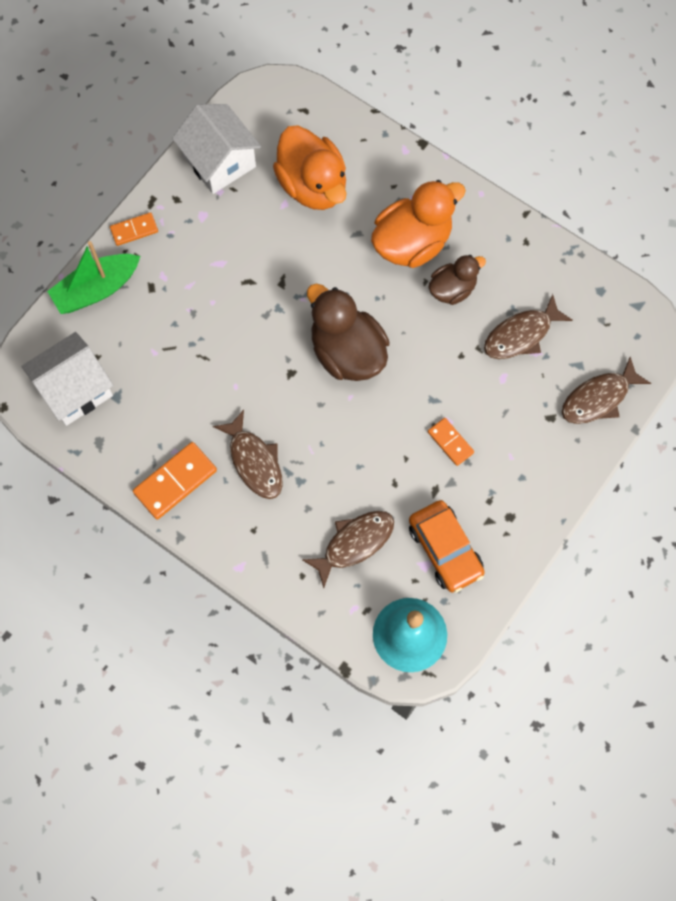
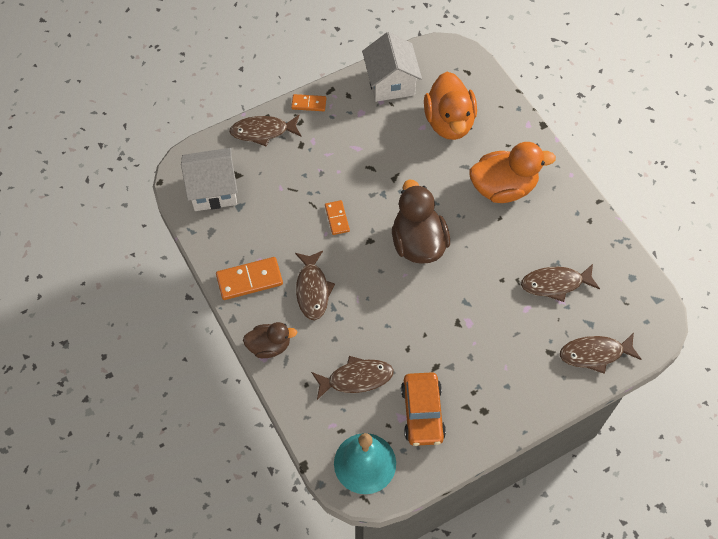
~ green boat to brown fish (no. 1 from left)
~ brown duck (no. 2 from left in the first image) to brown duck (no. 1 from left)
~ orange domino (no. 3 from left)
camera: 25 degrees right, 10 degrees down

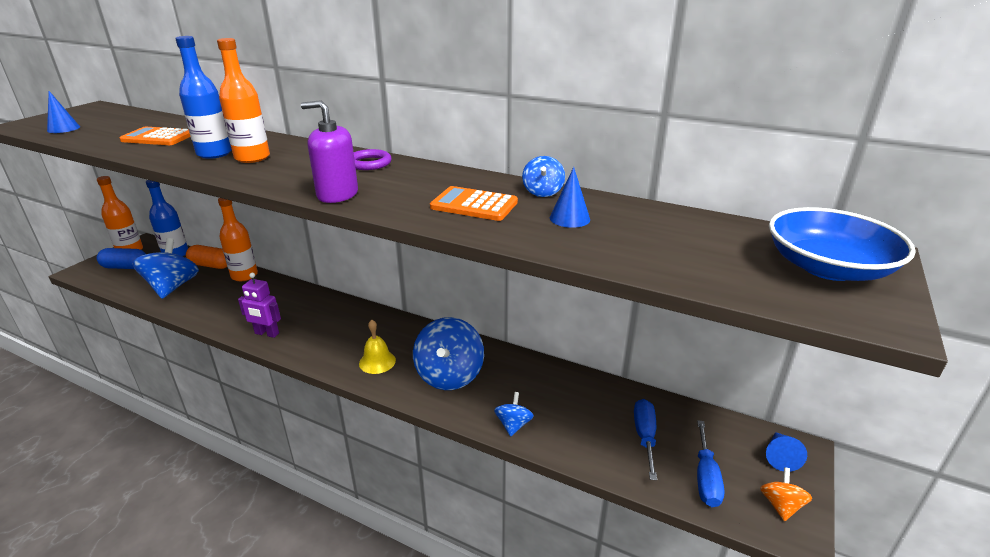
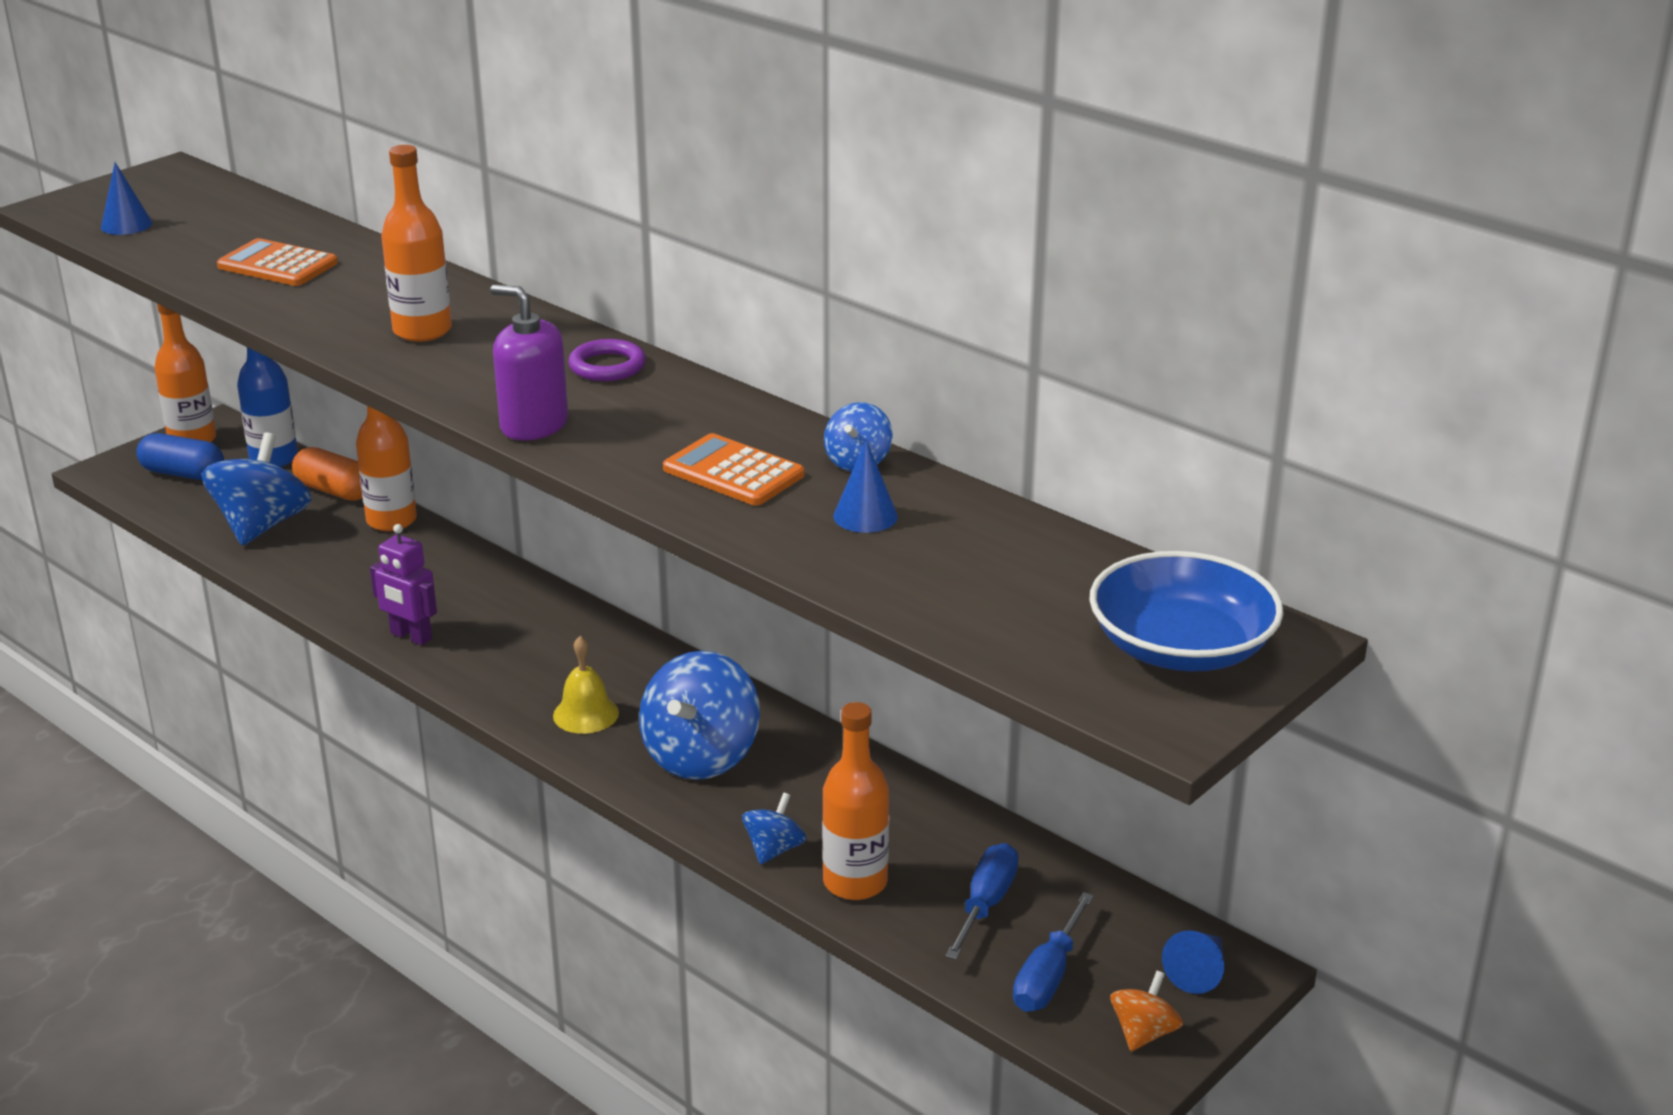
+ orange bottle (no. 4 from left)
- blue bottle (no. 2 from left)
camera: 15 degrees right, 0 degrees up

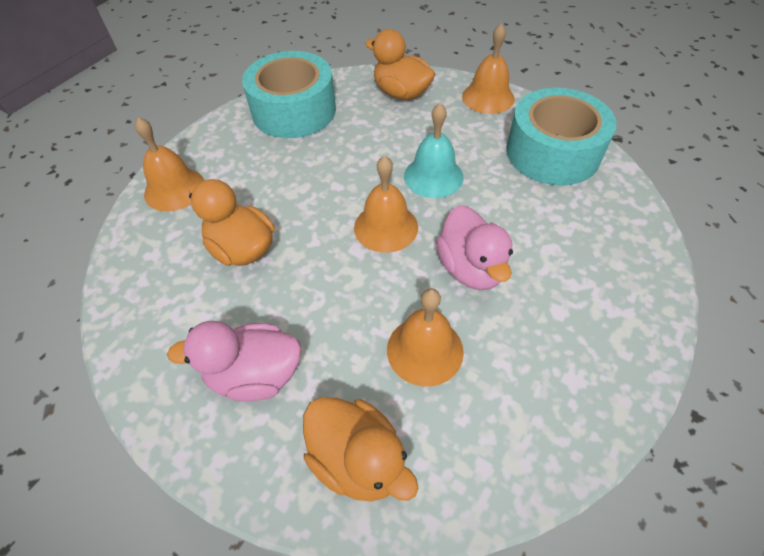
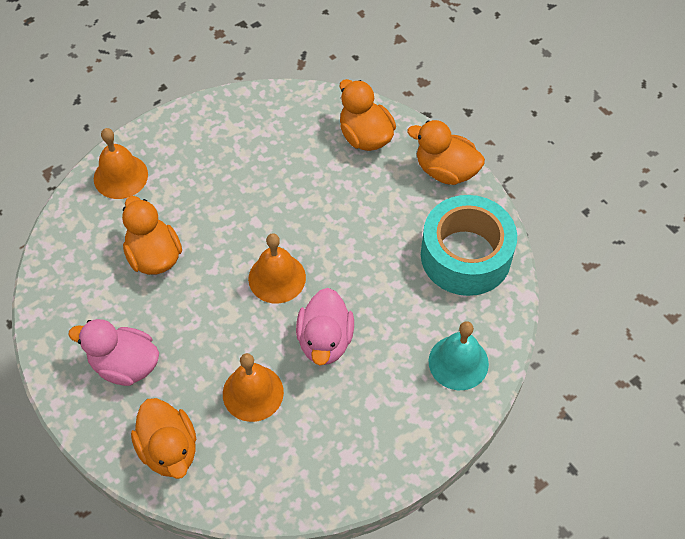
~ orange bell (no. 4 from left) to orange duck (no. 4 from left)
~ turquoise bell
- turquoise tape (no. 1 from left)
camera: 20 degrees right, 5 degrees up

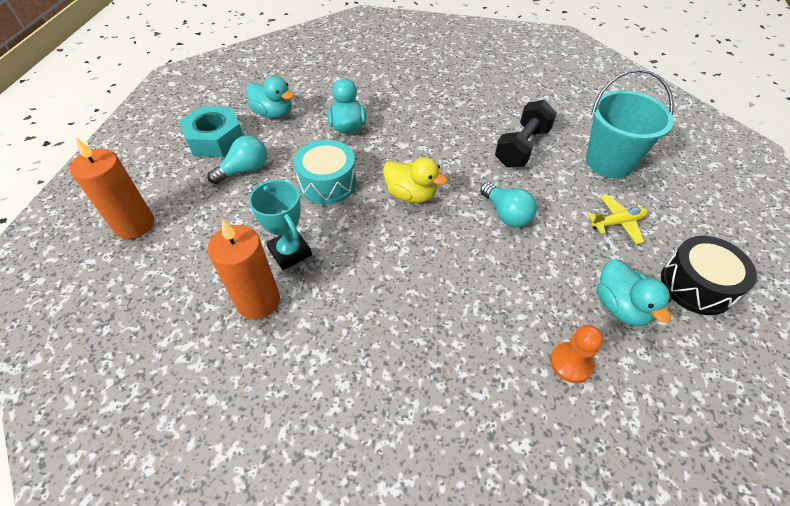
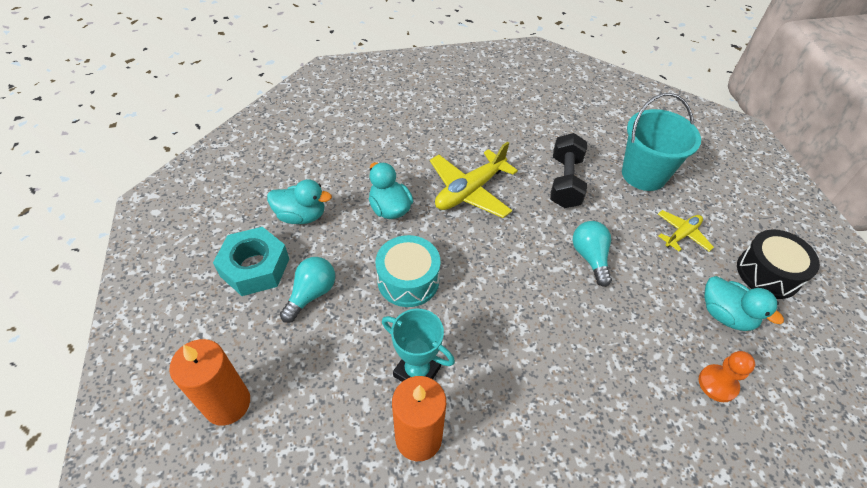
+ yellow plane (no. 1 from left)
~ turquoise light bulb (no. 2 from left) 135 degrees counterclockwise
- yellow duck
camera: 25 degrees left, 0 degrees up

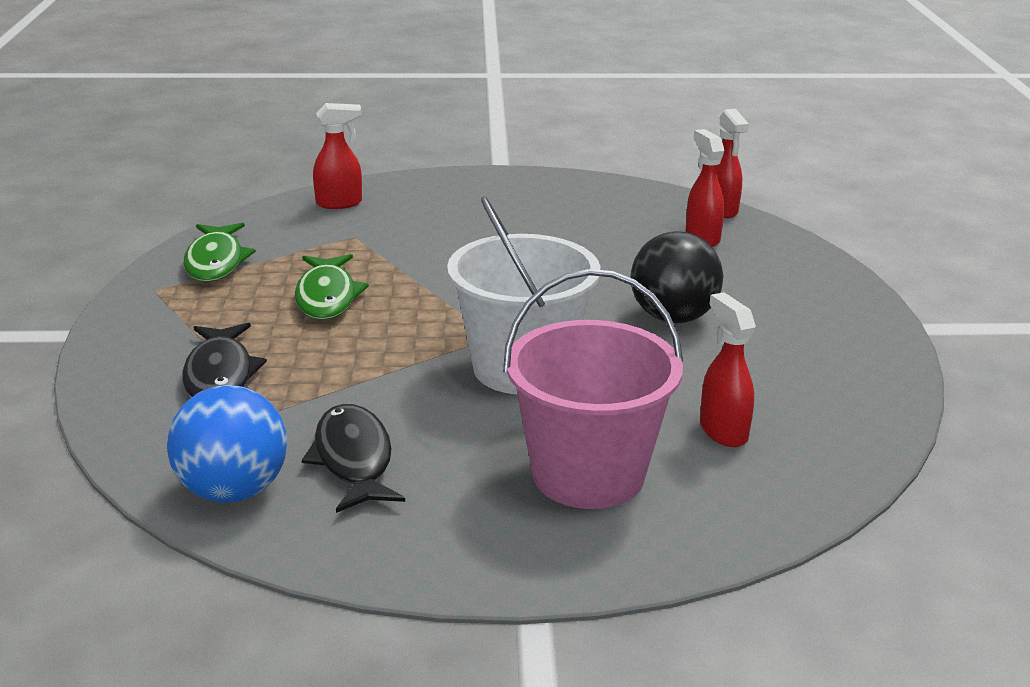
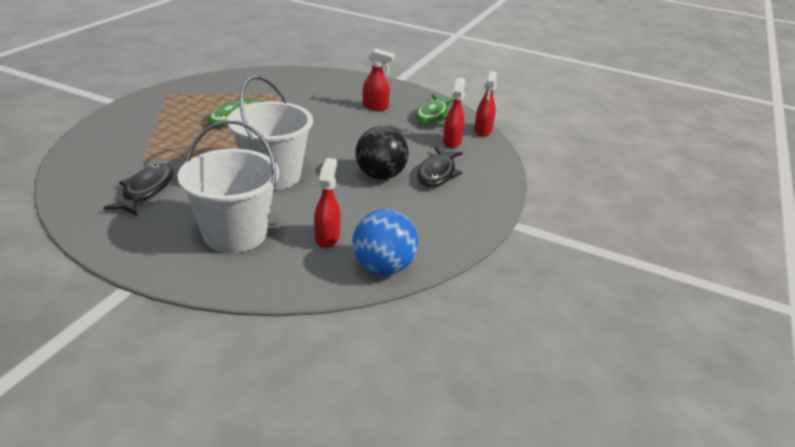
~ pink bucket to white bucket (no. 1 from left)
~ blue ball
~ red spray bottle (no. 1 from left in the first image) to red spray bottle (no. 2 from left)
~ green fish (no. 1 from left in the first image) to green fish (no. 2 from left)
~ black fish (no. 1 from left in the first image) to black fish (no. 2 from left)
camera: 25 degrees right, 5 degrees up

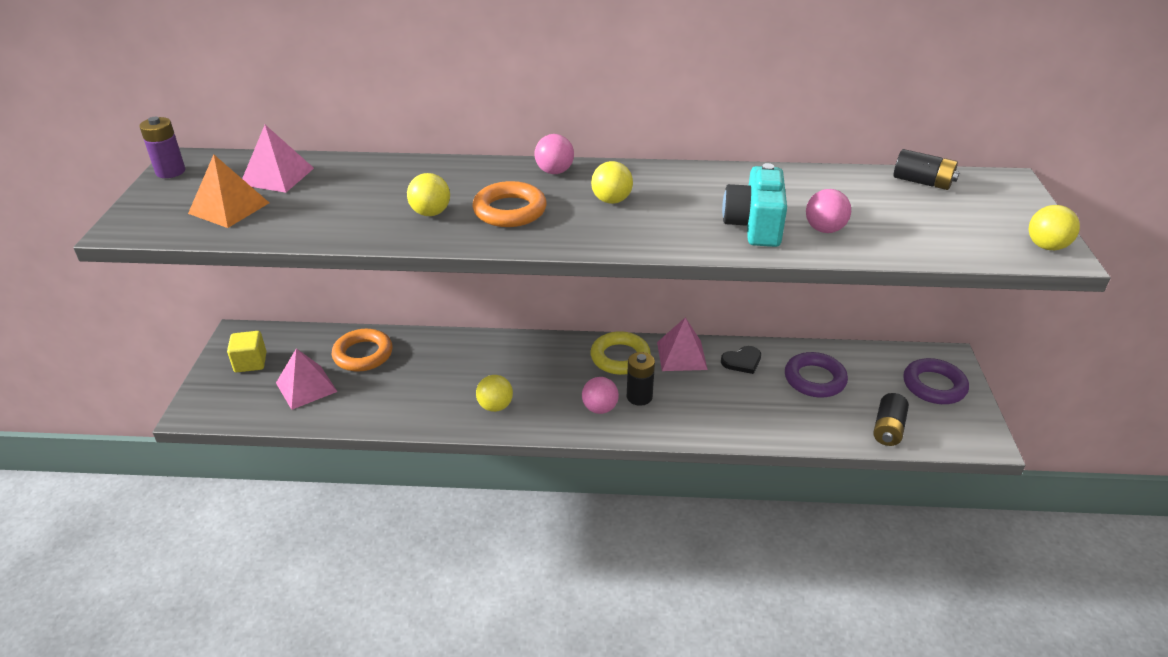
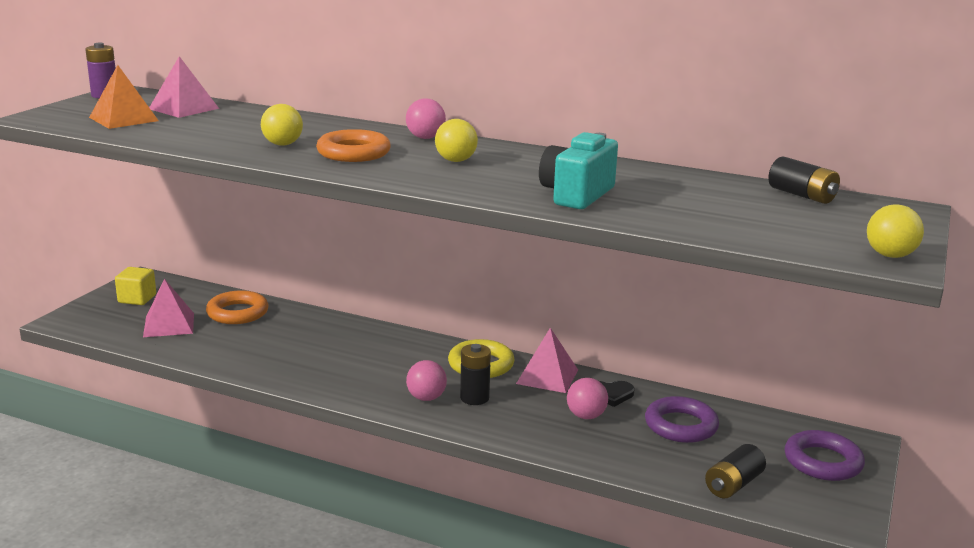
~ pink ball (no. 3 from left)
- yellow ball (no. 2 from left)
camera: 20 degrees right, 15 degrees down

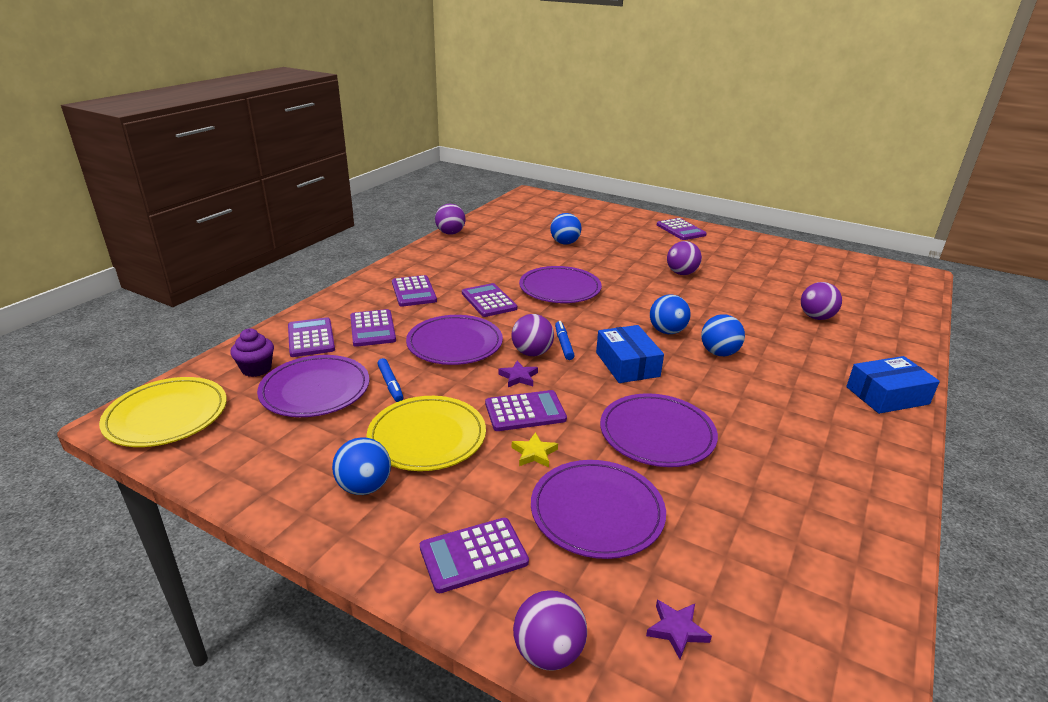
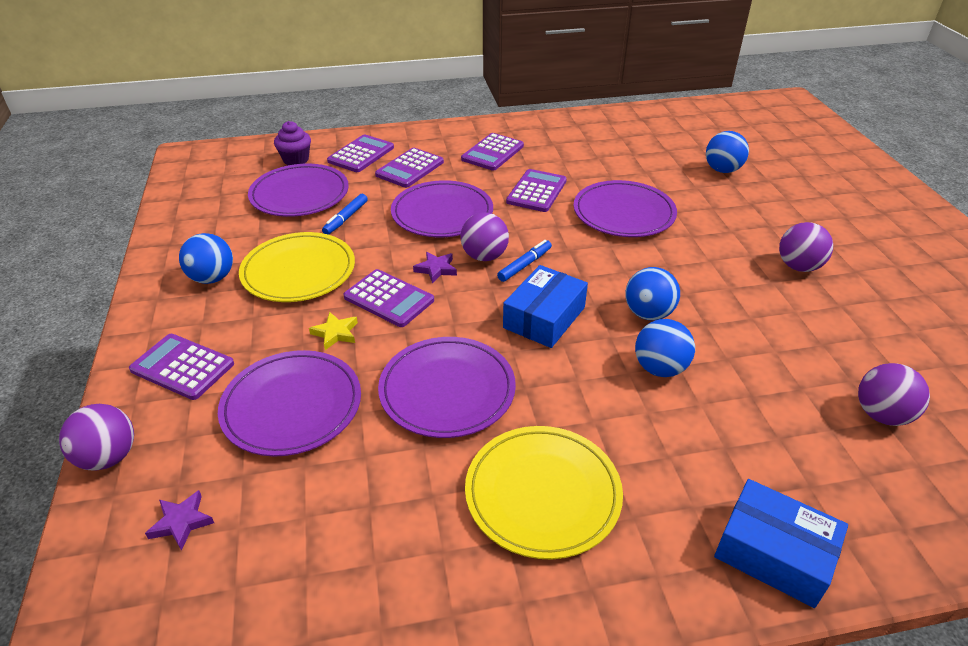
~ yellow plate (no. 1 from left in the first image) to yellow plate (no. 2 from left)
- purple ball (no. 1 from left)
- purple calculator (no. 7 from left)
camera: 50 degrees right, 10 degrees up

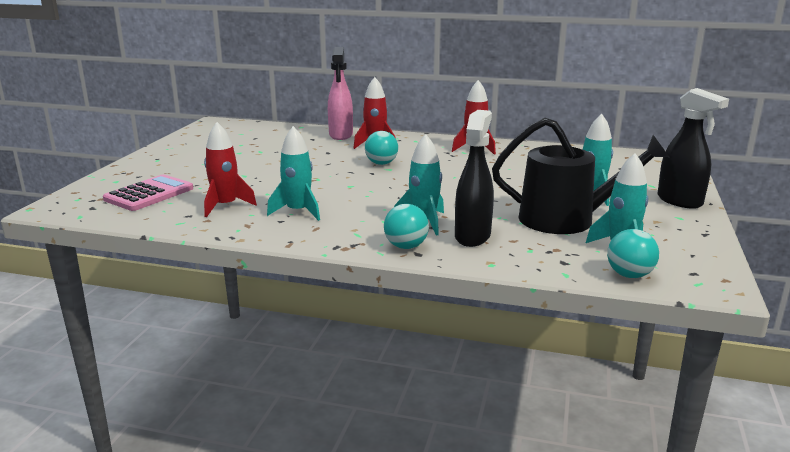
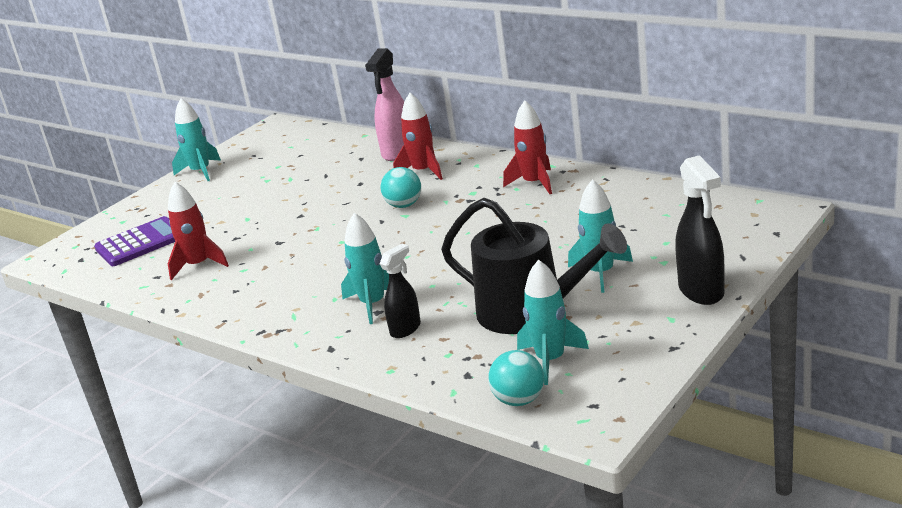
~ pink calculator to purple calculator
~ turquoise rocket (no. 1 from left)
~ black spray bottle (no. 1 from left) x0.63
- turquoise ball (no. 2 from left)
camera: 25 degrees right, 5 degrees up

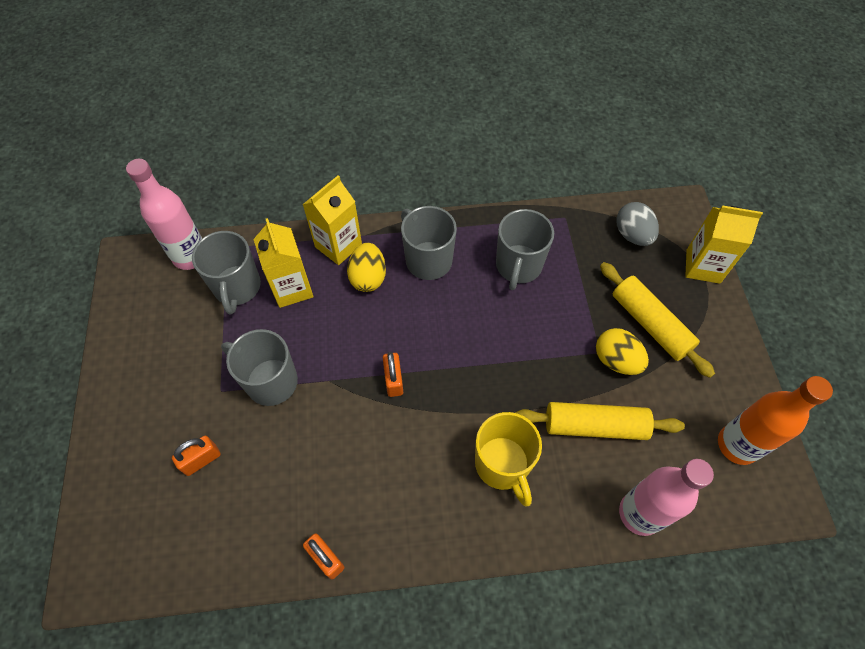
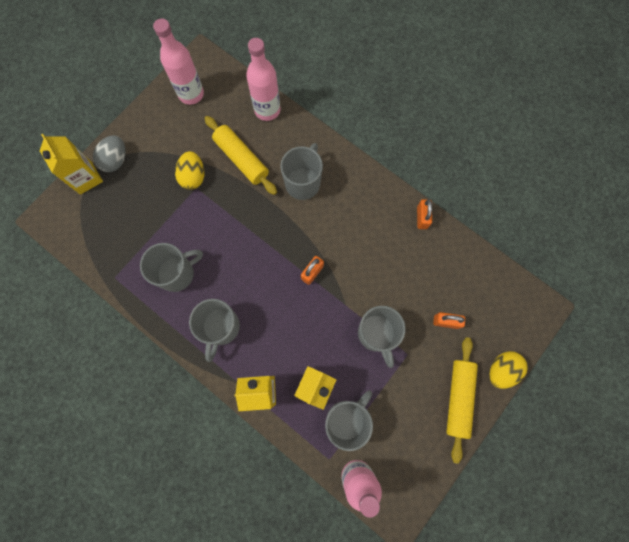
~ grey egg
~ orange bottle to pink bottle (no. 1 from left)
~ yellow mug to grey mug (no. 3 from left)
~ yellow rolling pin (no. 2 from left)
~ yellow egg (no. 1 from left in the first image) to yellow egg (no. 2 from left)
camera: 135 degrees left, 15 degrees up

